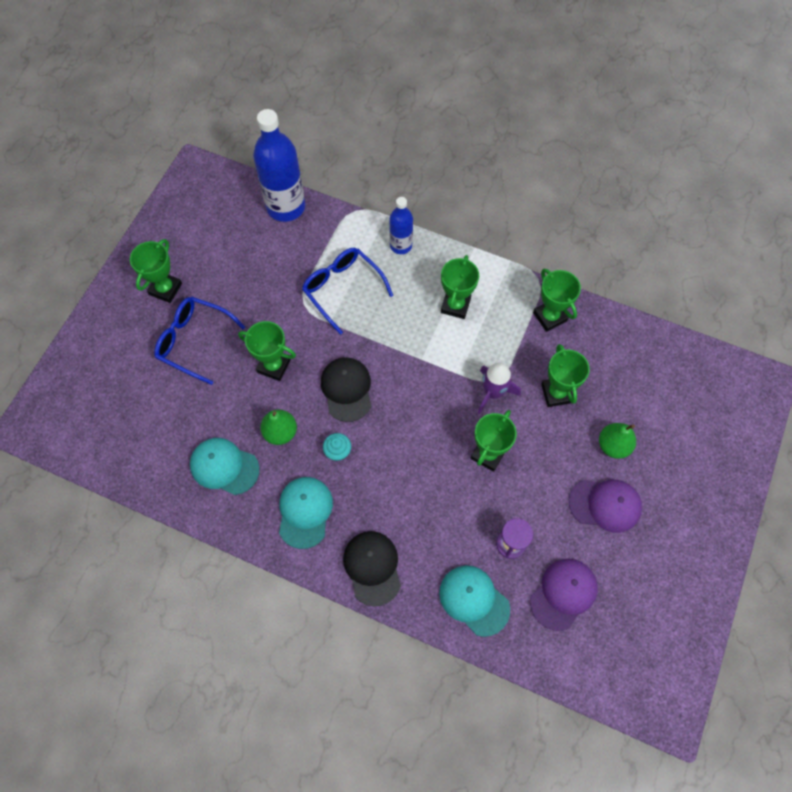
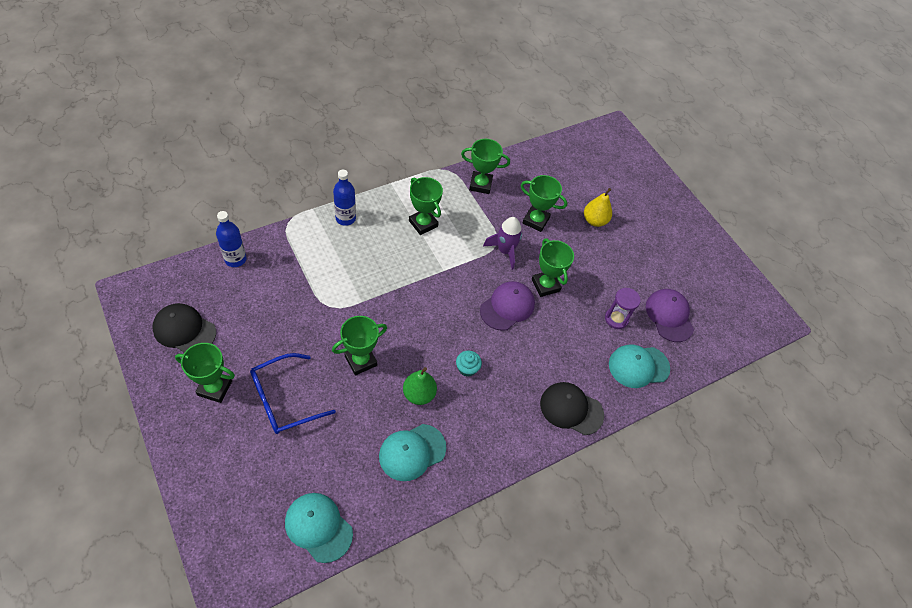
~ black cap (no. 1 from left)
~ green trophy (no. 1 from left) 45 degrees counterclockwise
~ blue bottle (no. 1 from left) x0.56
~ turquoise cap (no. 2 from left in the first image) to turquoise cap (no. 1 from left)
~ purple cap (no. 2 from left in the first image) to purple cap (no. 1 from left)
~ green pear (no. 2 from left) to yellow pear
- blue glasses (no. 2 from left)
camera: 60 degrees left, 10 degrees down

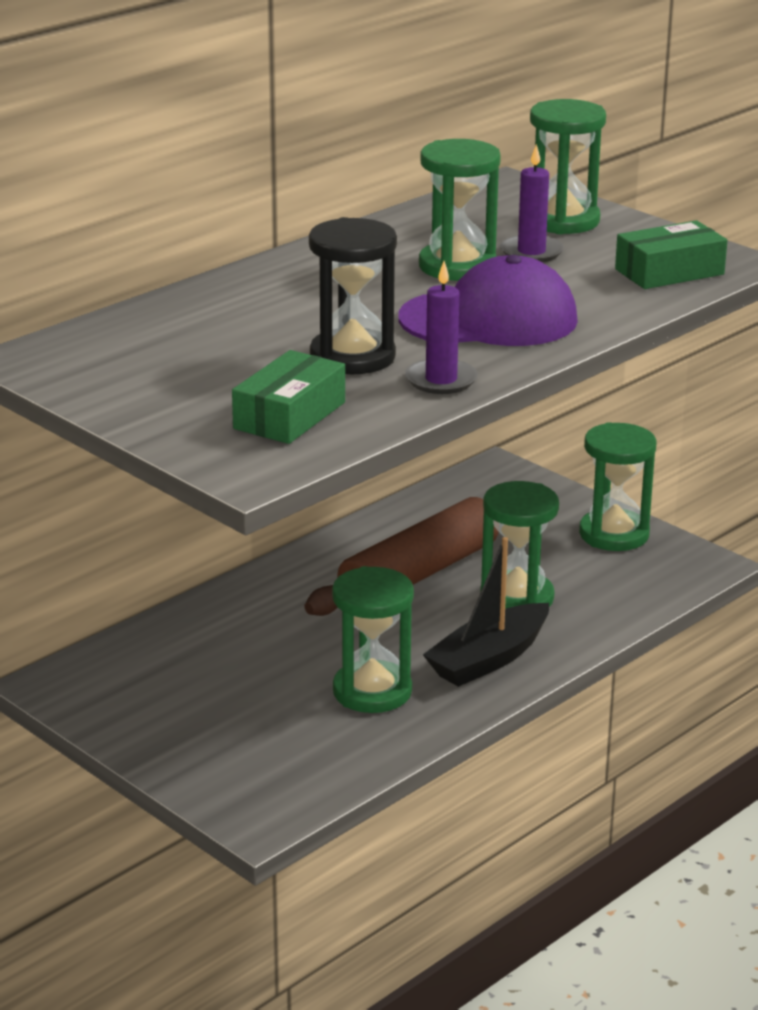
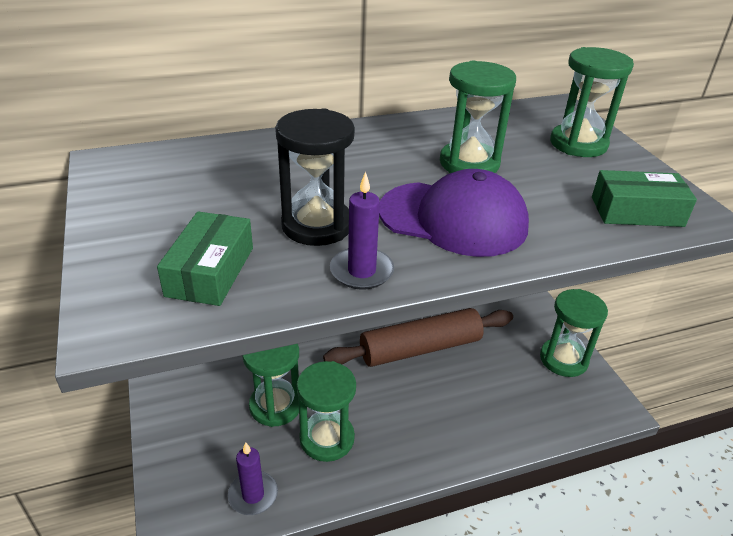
~ green box (no. 1 from left) 45 degrees counterclockwise
~ purple candle (no. 2 from left in the first image) to purple candle (no. 1 from left)
~ green hourglass (no. 3 from left in the first image) to green hourglass (no. 1 from left)
- black boat
camera: 25 degrees right, 10 degrees up

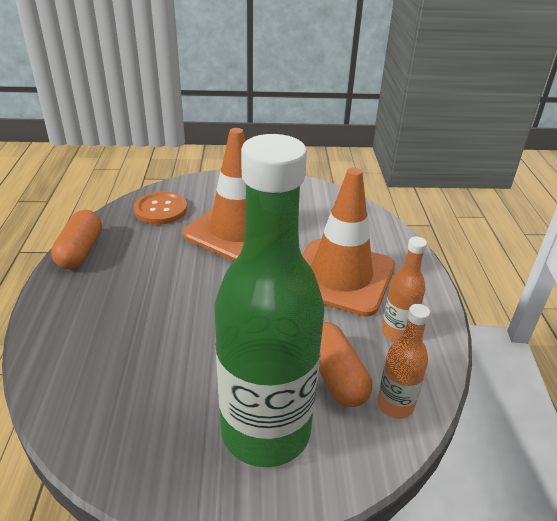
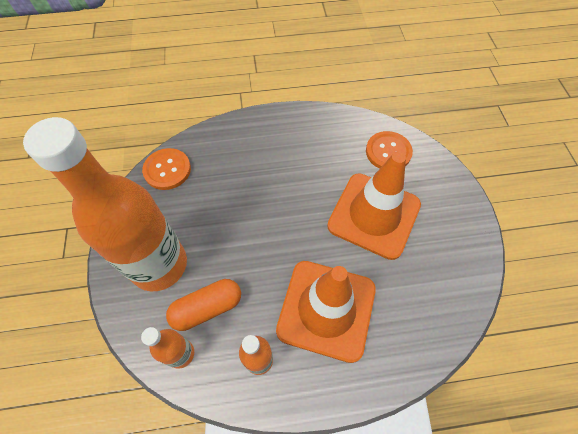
~ green bottle to orange bottle (no. 1 from left)
+ orange button (no. 1 from left)
- orange capsule (no. 1 from left)
camera: 85 degrees right, 25 degrees up

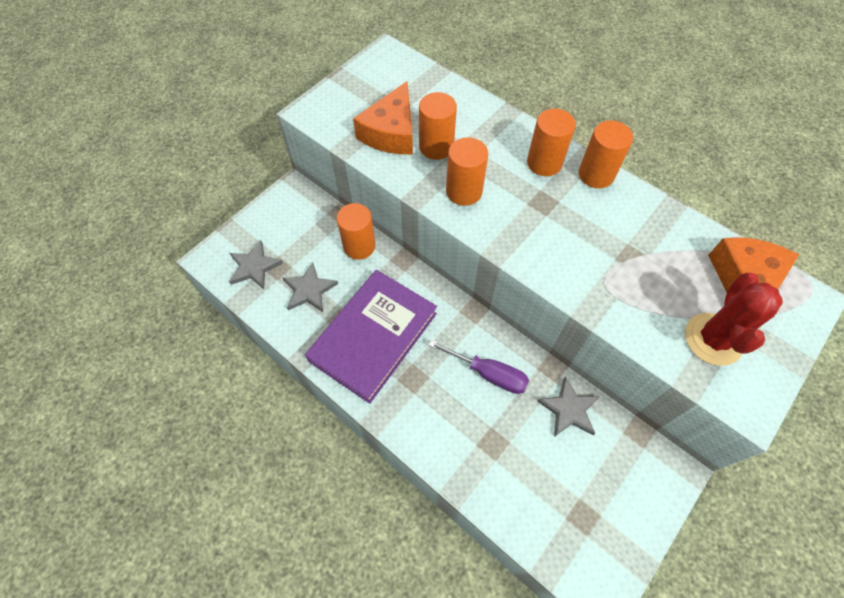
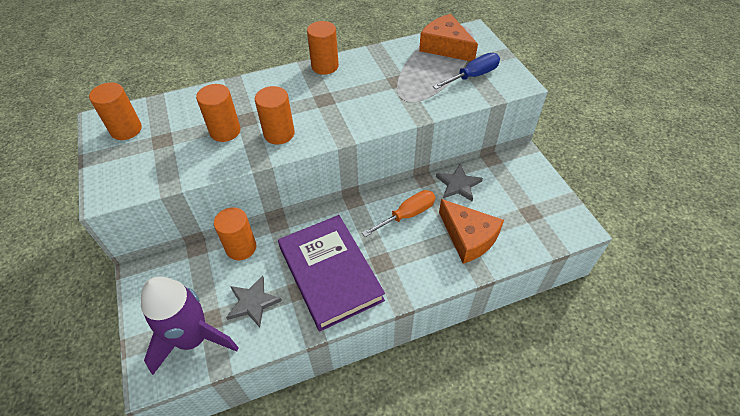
~ orange cylinder (no. 4 from left in the first image) to orange cylinder (no. 1 from left)
~ grey star (no. 1 from left) to purple rocket
~ purple screwdriver to orange screwdriver
~ red cactus to blue screwdriver
~ orange cheese (no. 1 from left in the first image) to orange cheese (no. 2 from left)
camera: 60 degrees left, 10 degrees down

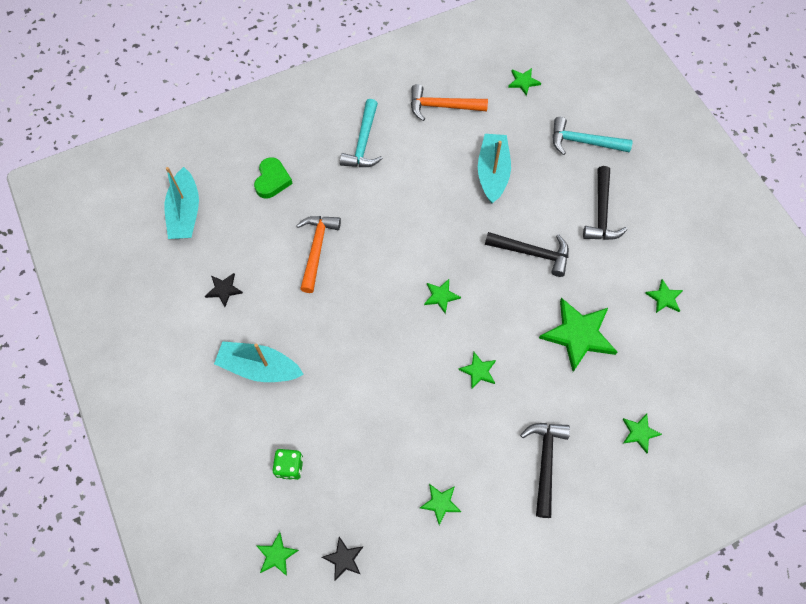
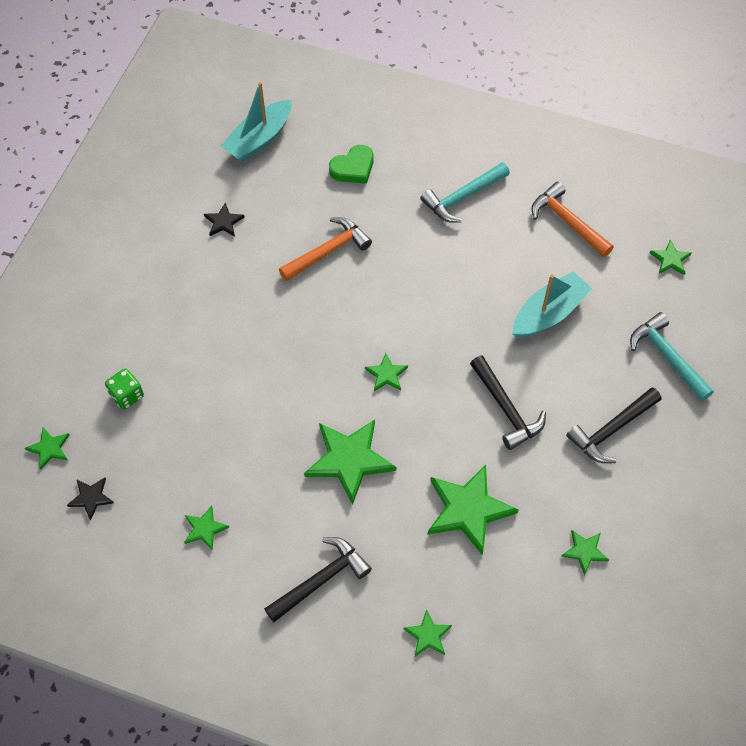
~ green star (no. 4 from left in the first image) x2.02
- turquoise boat (no. 2 from left)
camera: 45 degrees right, 5 degrees down

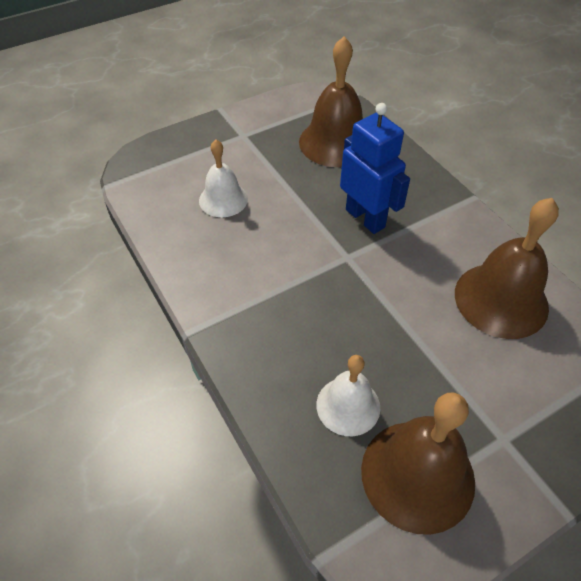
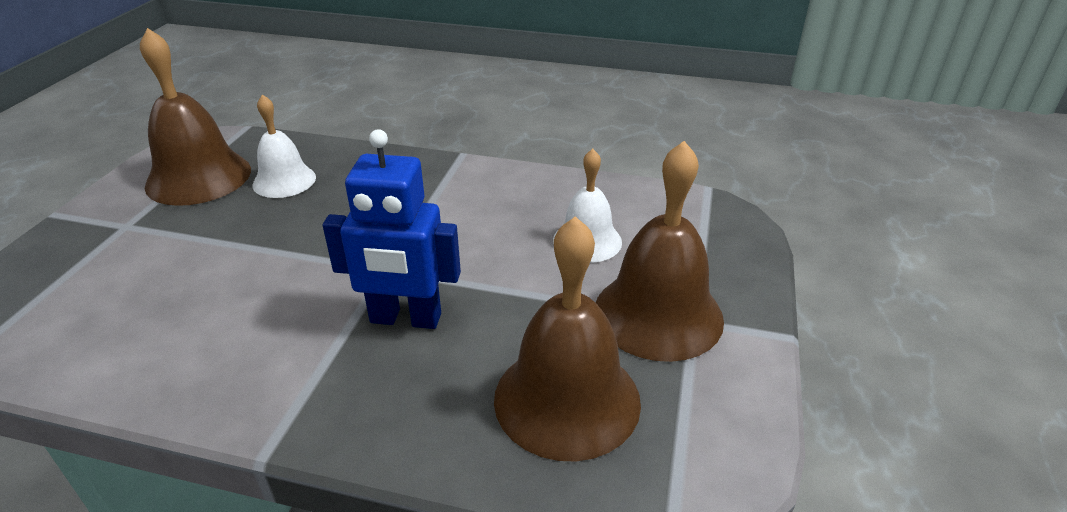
~ brown bell (no. 3 from left)
camera: 135 degrees right, 15 degrees down

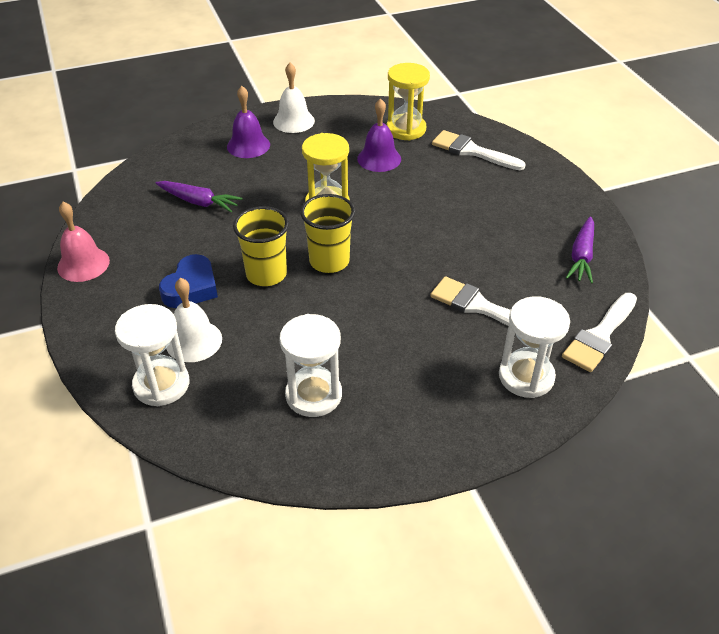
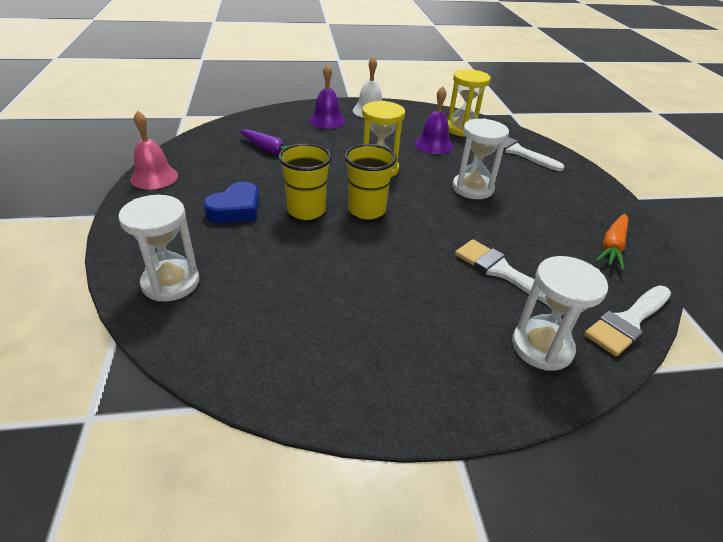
~ white hourglass (no. 2 from left)
~ purple carrot (no. 2 from left) to orange carrot
- white bell (no. 1 from left)
camera: 10 degrees right, 5 degrees down

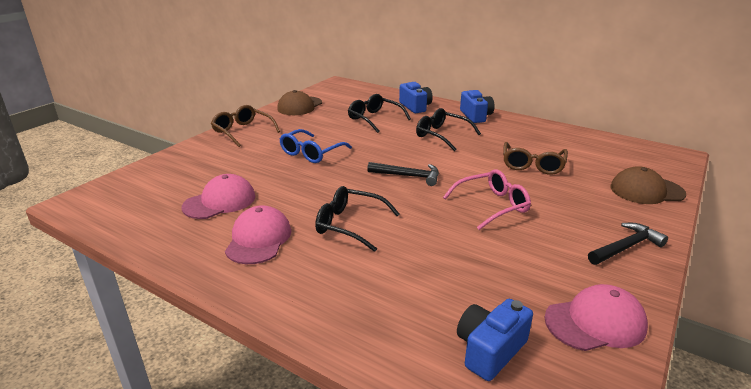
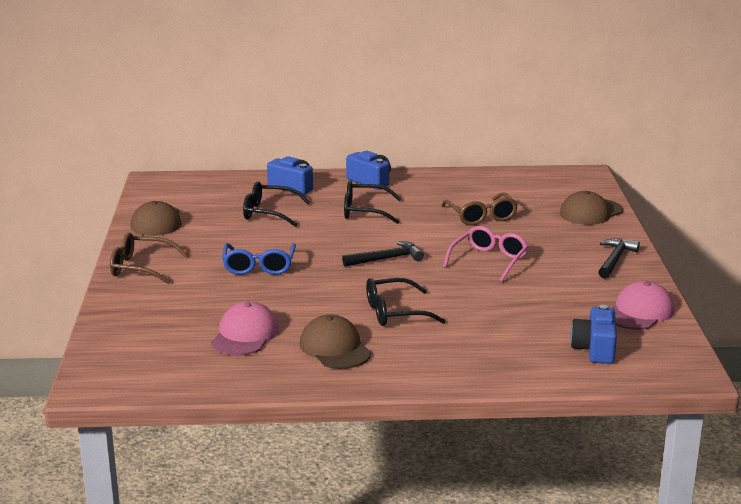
~ pink cap (no. 2 from left) to brown cap (no. 2 from left)
camera: 35 degrees left, 5 degrees down

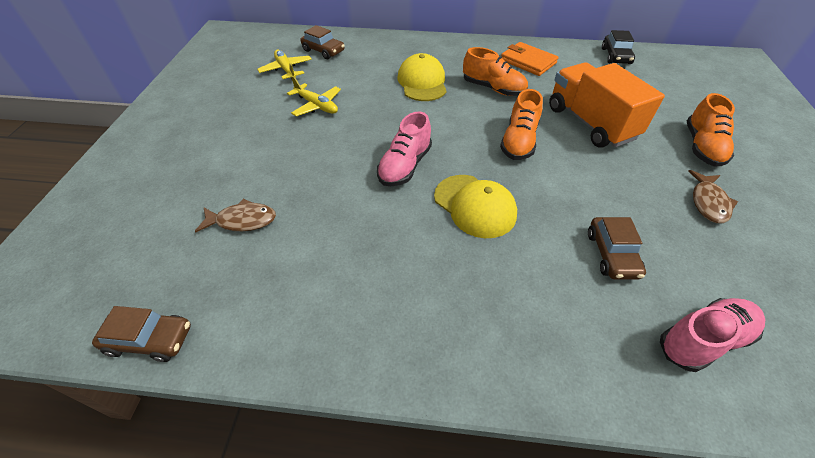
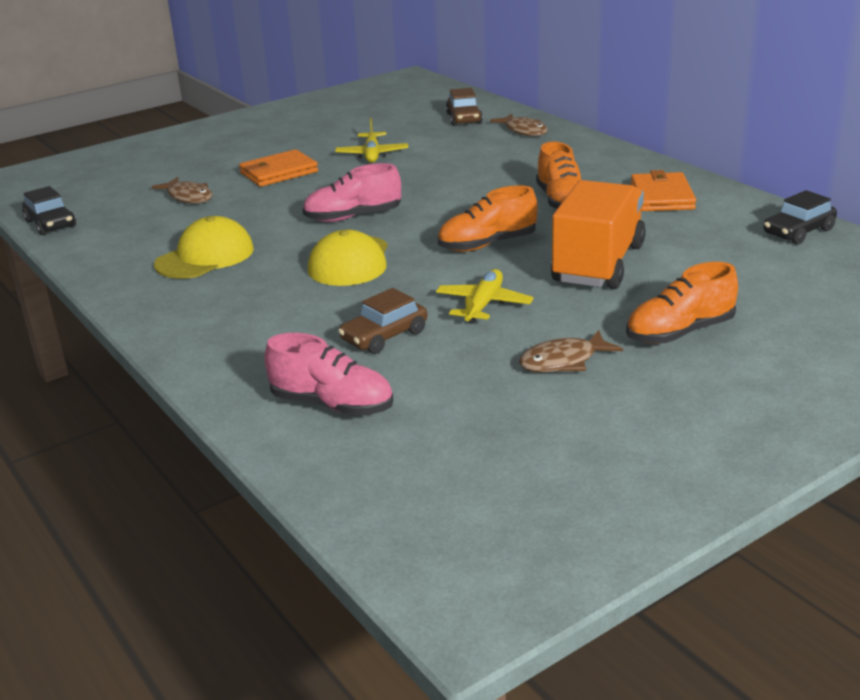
~ brown car (no. 1 from left) to black car (no. 1 from left)
~ yellow cap (no. 1 from left)
+ orange wallet (no. 1 from left)
~ yellow plane (no. 1 from left in the first image) to yellow plane (no. 2 from left)
+ brown fish (no. 2 from left)
camera: 50 degrees right, 20 degrees down

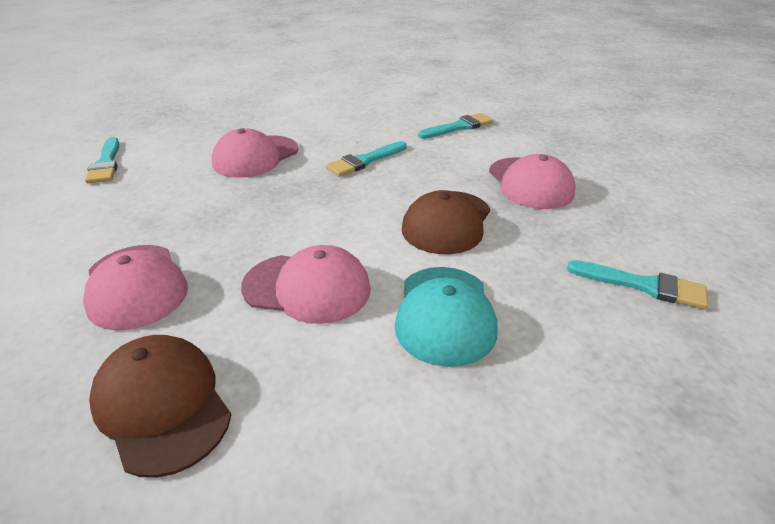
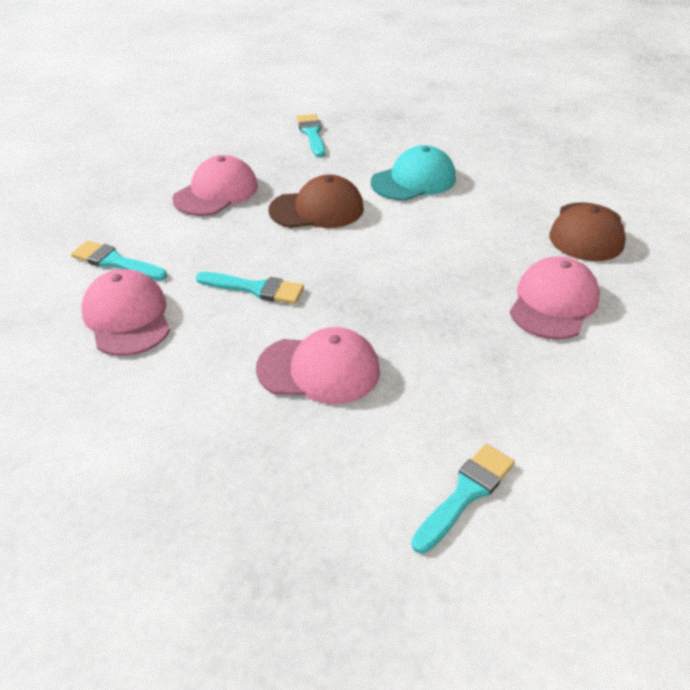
~ pink cap (no. 3 from left in the first image) to pink cap (no. 1 from left)
camera: 125 degrees left, 5 degrees up

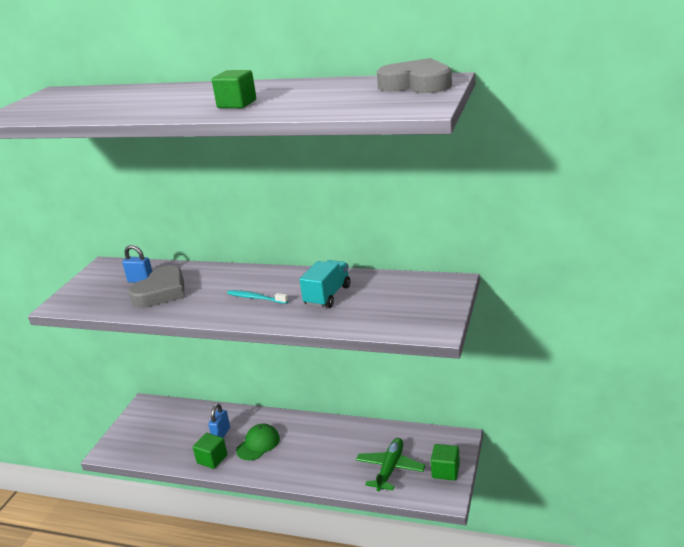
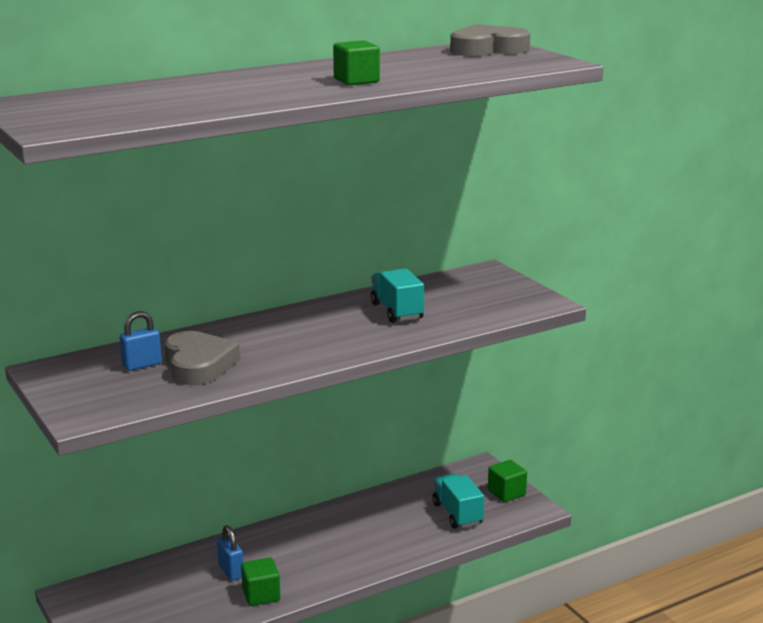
~ green plane to turquoise truck (no. 2 from left)
- turquoise toothbrush
- green cap
camera: 50 degrees left, 5 degrees down

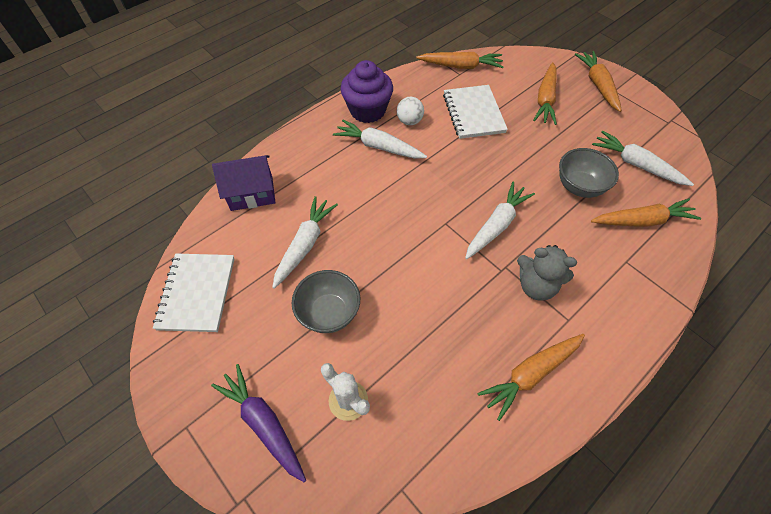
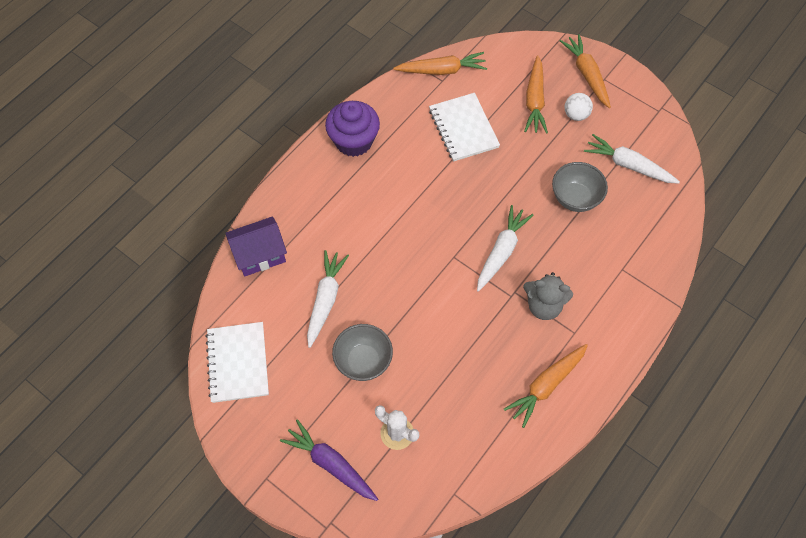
~ white ball
- white carrot (no. 2 from left)
- orange carrot (no. 5 from left)
camera: 10 degrees left, 5 degrees up

